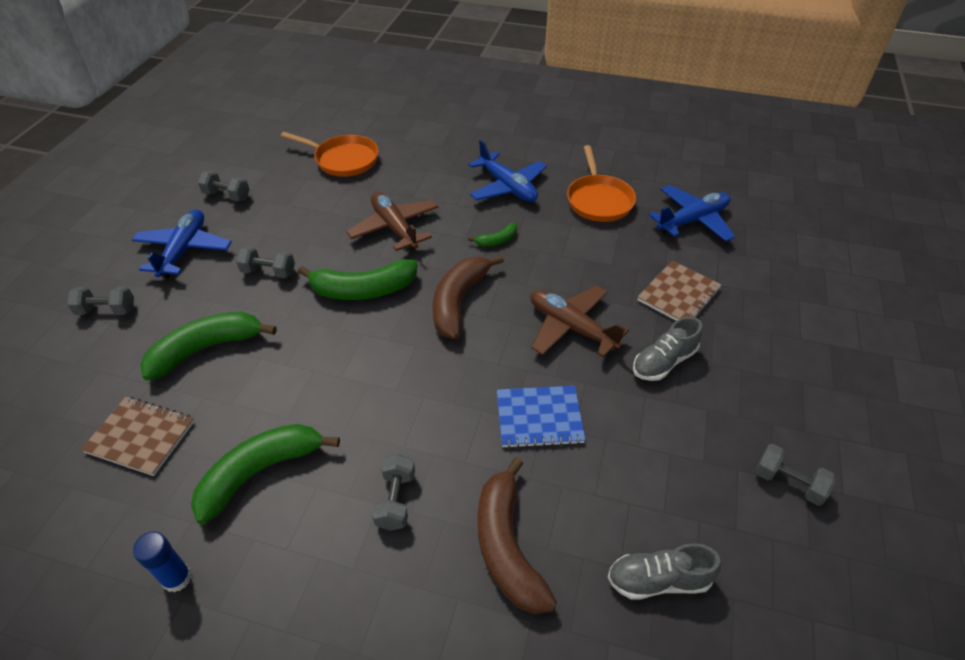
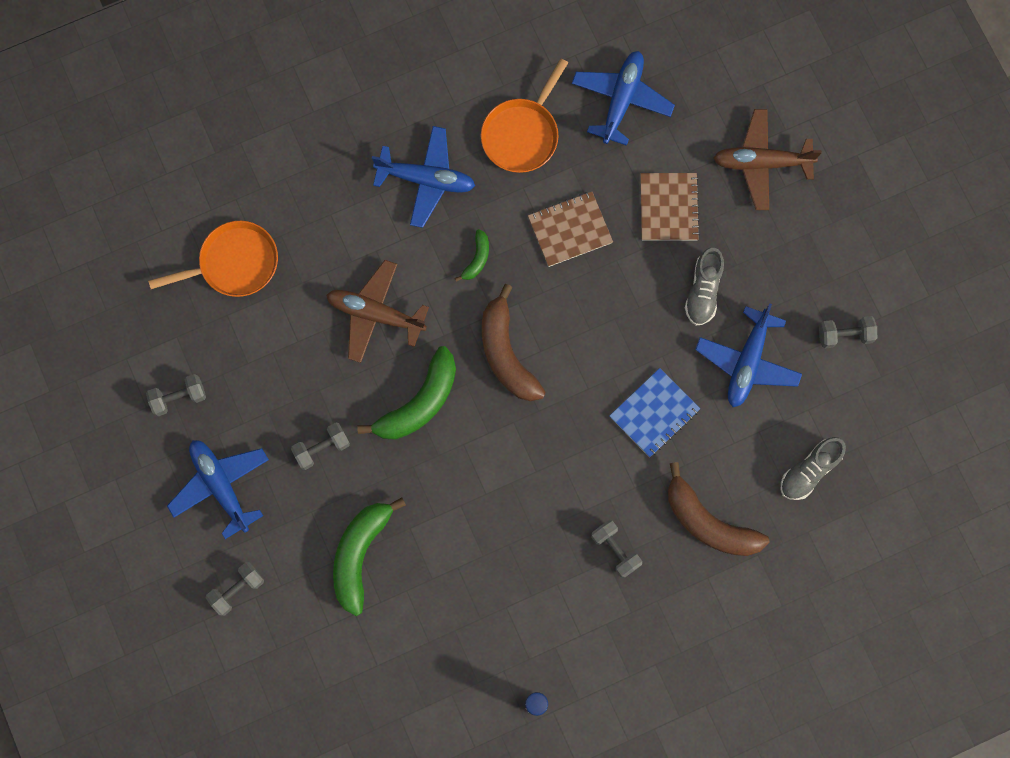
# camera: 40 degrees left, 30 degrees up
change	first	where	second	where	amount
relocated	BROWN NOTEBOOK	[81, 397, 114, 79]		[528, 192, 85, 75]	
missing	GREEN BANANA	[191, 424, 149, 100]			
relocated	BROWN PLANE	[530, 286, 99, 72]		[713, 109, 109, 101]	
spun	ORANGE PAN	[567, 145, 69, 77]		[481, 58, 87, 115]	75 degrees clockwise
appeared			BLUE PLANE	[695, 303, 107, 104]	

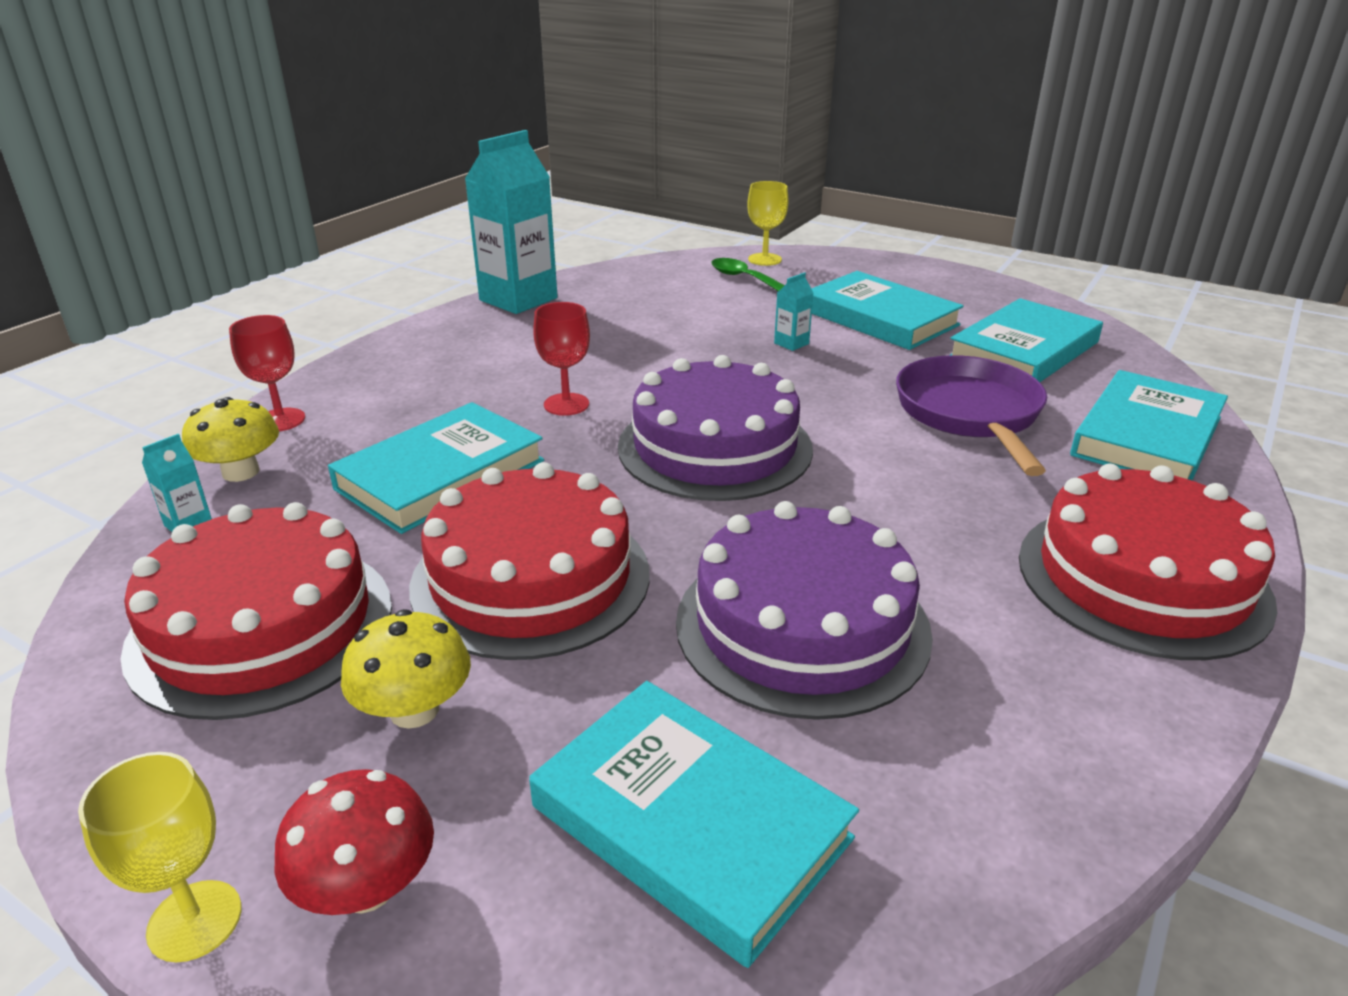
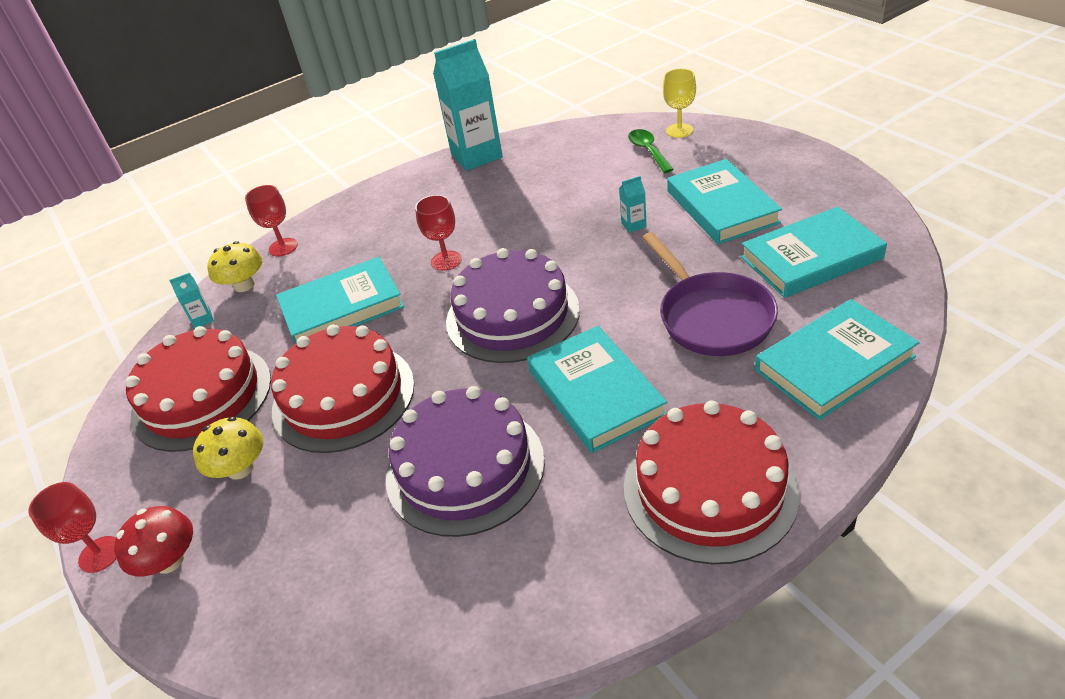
# camera: 30 degrees right, 10 degrees up
change	first	where	second	where	amount
colour	YELLOW GOBLET	[78, 752, 164, 210]	RED GOBLET	[28, 482, 89, 91]	
relocated	TURQUOISE BOOK	[529, 681, 330, 287]		[527, 326, 140, 127]	
spun	PURPLE PAN	[896, 355, 151, 121]		[642, 232, 136, 124]	135 degrees clockwise

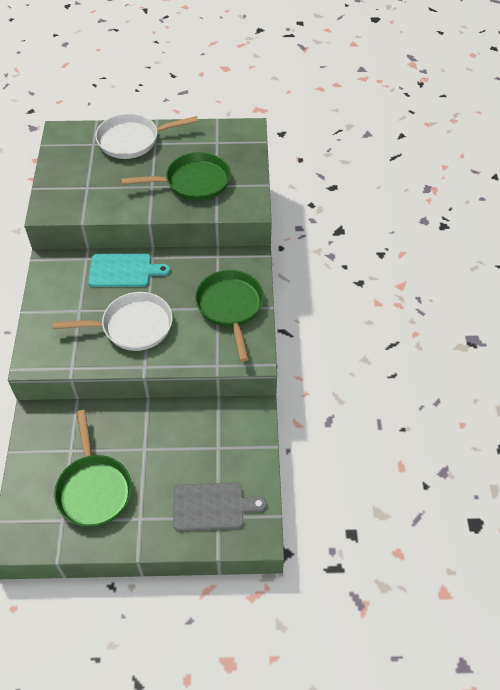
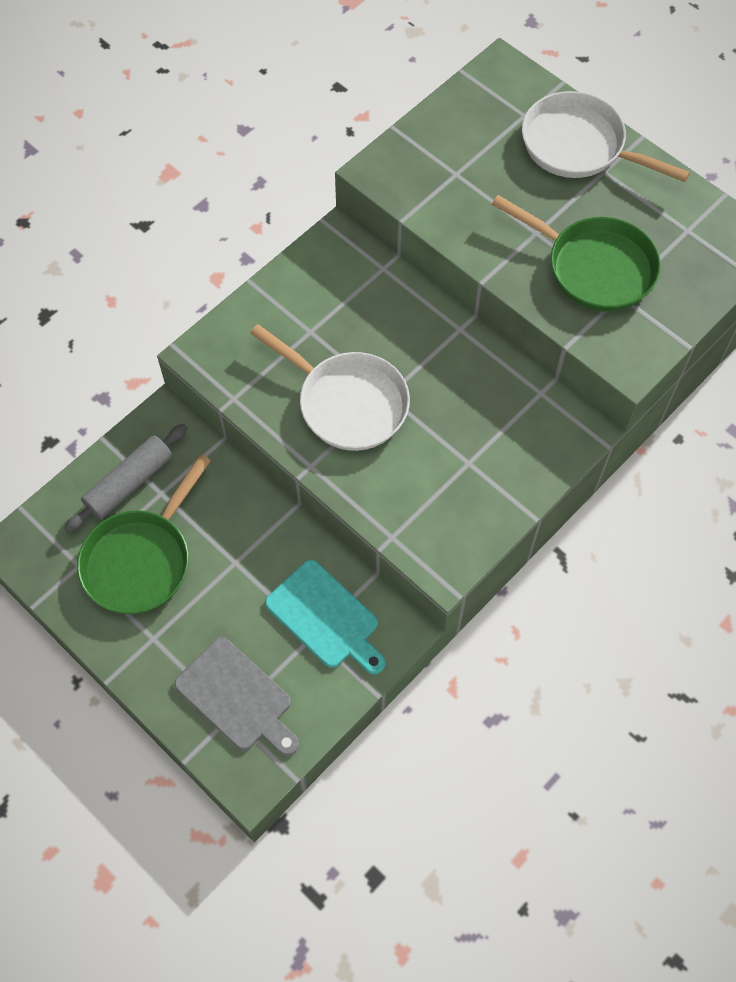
# camera: 45 degrees right, 10 degrees up
change	first	where	second	where	amount
relocated	TURQUOISE CUTTING BOARD	[88, 254, 82, 33]		[265, 560, 121, 115]	
missing	GREEN PAN	[195, 270, 69, 92]			
appeared			GREY ROLLING PIN	[64, 424, 123, 109]	

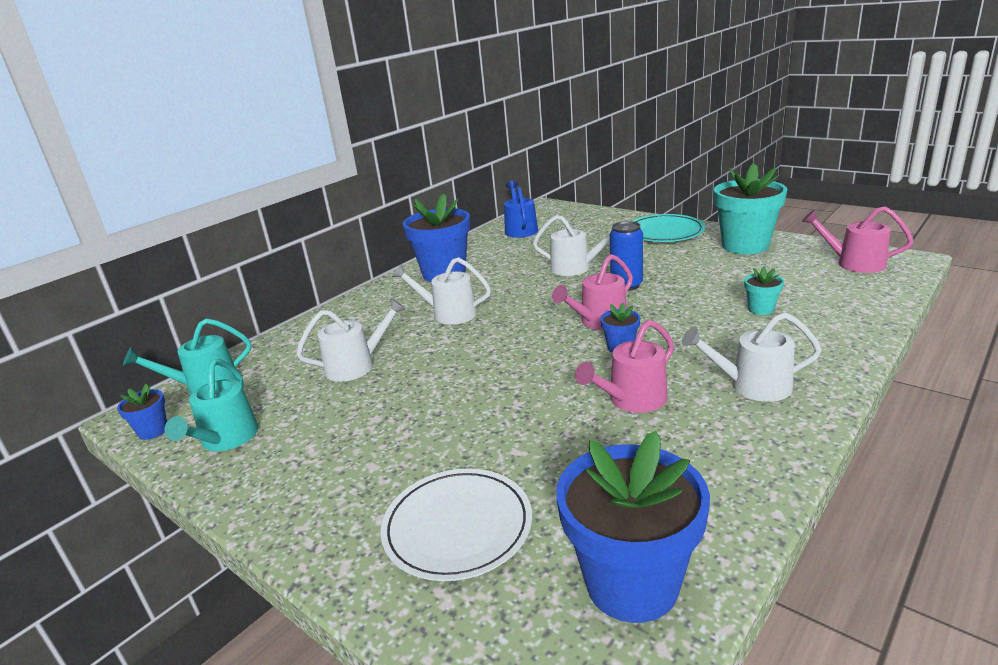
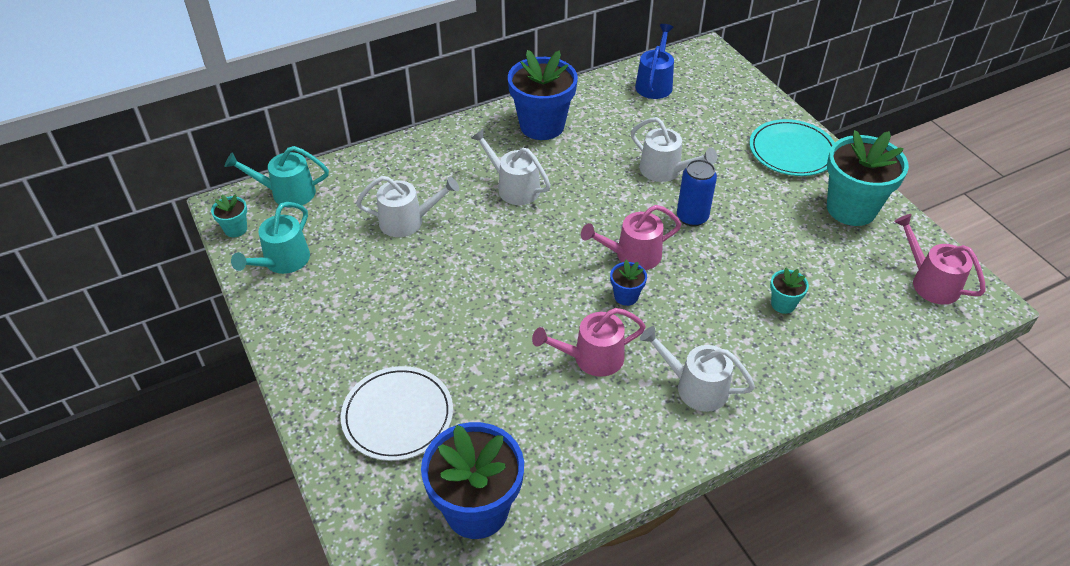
# camera: 20 degrees right, 20 degrees up
change	first	where	second	where	amount
colour	BLUE FLOWER POT	[117, 384, 50, 56]	TURQUOISE FLOWER POT	[211, 194, 36, 43]	

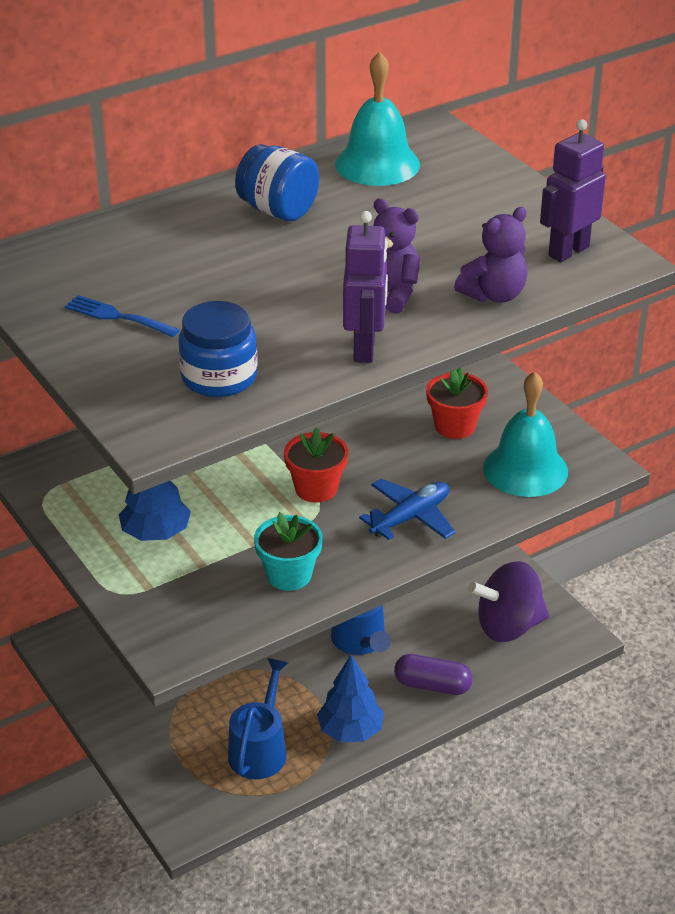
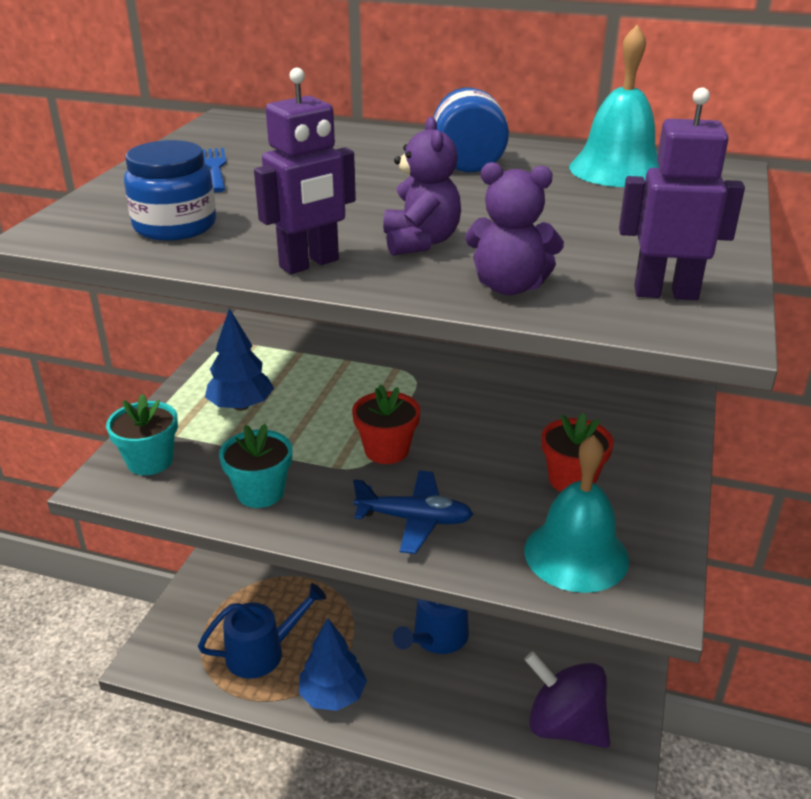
# camera: 50 degrees right, 5 degrees down
change	first	where	second	where	amount
missing	PURPLE CAPSULE	[394, 654, 79, 41]			
appeared			TURQUOISE FLOWER POT	[106, 394, 72, 81]	

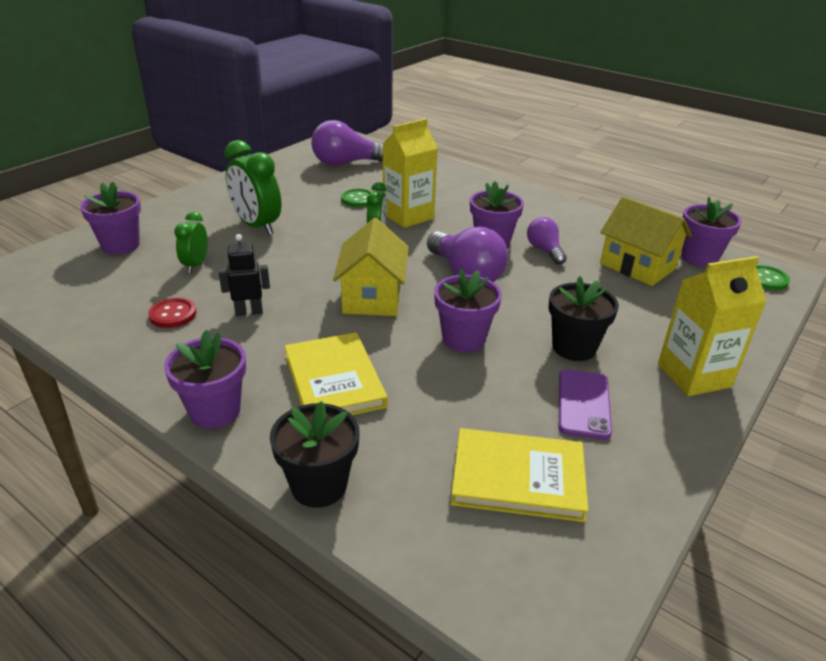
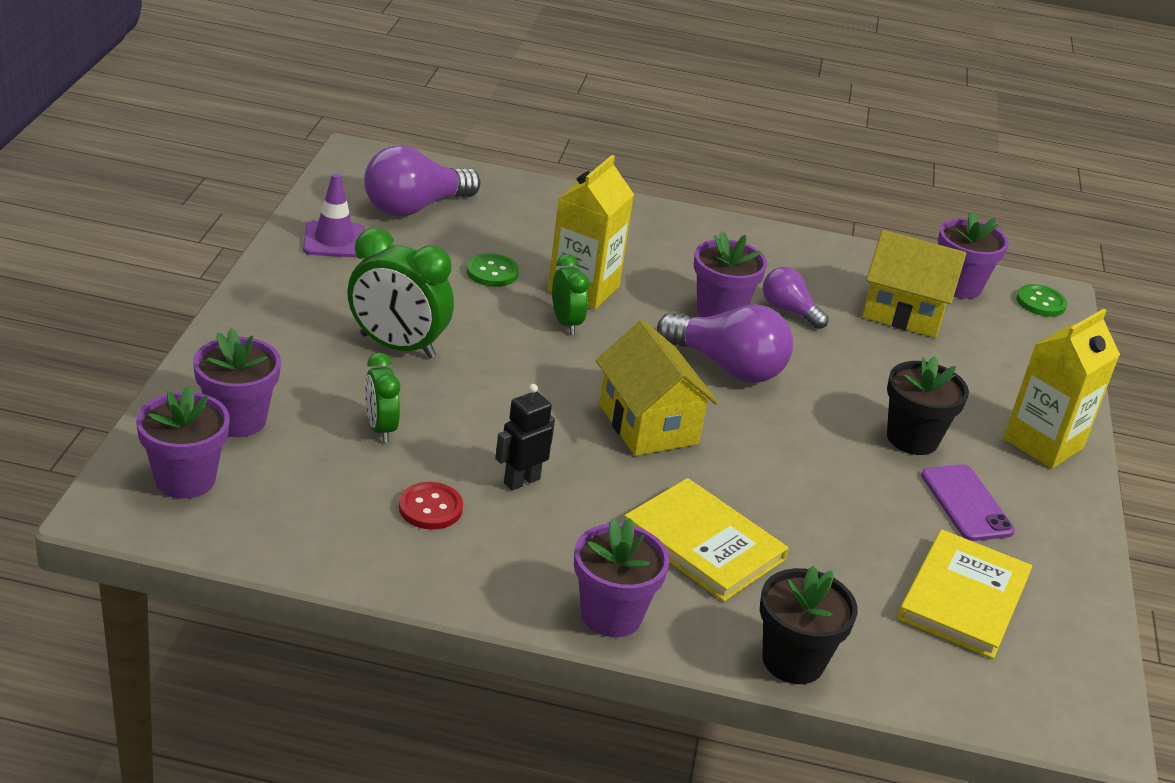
# camera: 30 degrees left, 0 degrees up
change	first	where	second	where	amount
relocated	PURPLE FLOWER POT	[434, 269, 68, 83]		[136, 386, 94, 113]	
spun	YELLOW BOOK	[451, 428, 137, 94]		[898, 530, 134, 129]	45 degrees counterclockwise
appeared			PURPLE TRAFFIC CONE	[303, 173, 62, 84]	

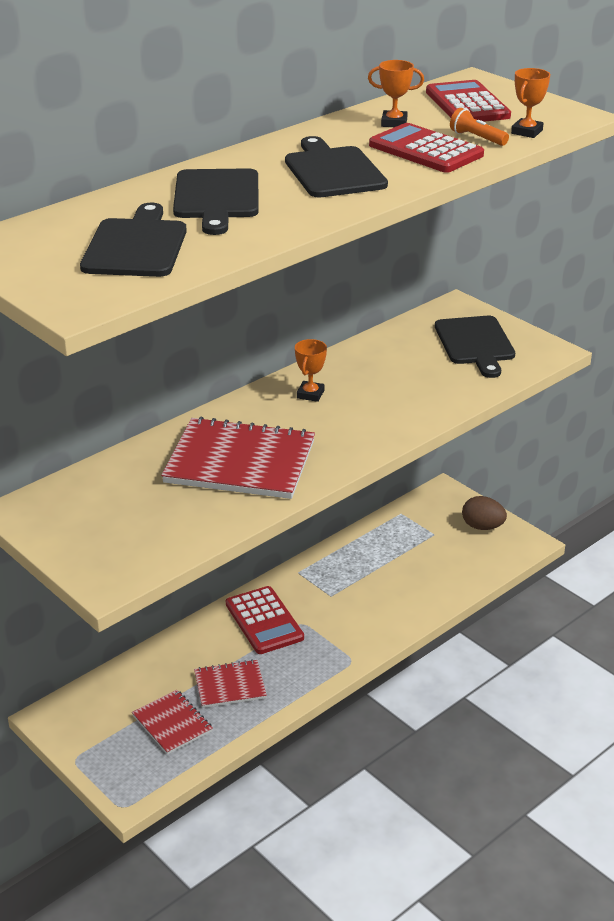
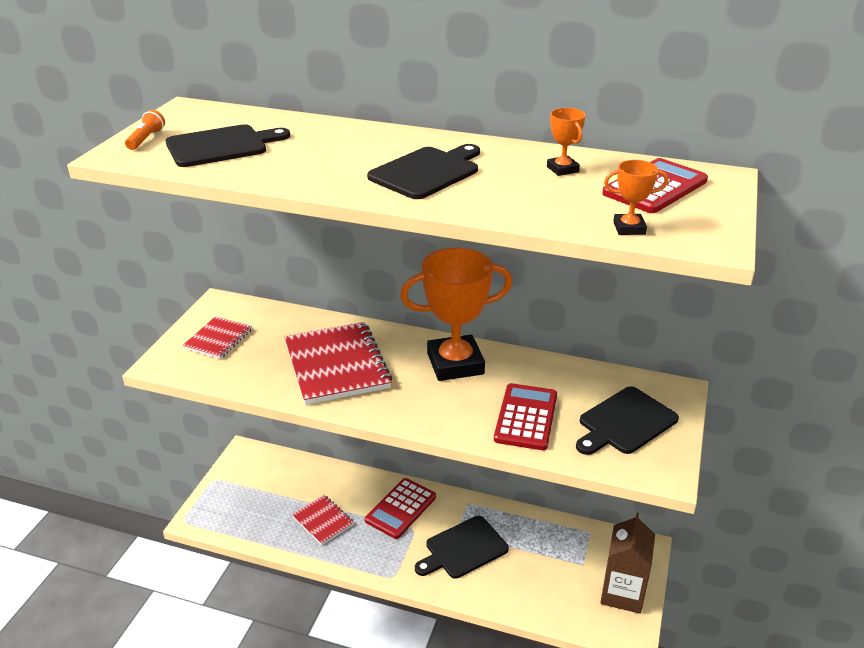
# camera: 60 degrees right, 0 degrees up
change	first	where	second	where	amount
relocated	RED NOTEBOOK	[132, 690, 81, 65]		[183, 316, 69, 43]	
relocated	BLACK CUTTING BOARD	[173, 168, 86, 67]		[415, 516, 94, 62]	
size	ORANGE TROPHY	[295, 339, 32, 63]		[400, 248, 112, 133]	x2.41
relocated	RED CALCULATOR	[369, 123, 115, 50]		[494, 383, 63, 67]	
relocated	ORANGE FLASHLIGHT	[450, 108, 59, 38]		[125, 110, 40, 40]	
exchanged	BROWN EGG	[462, 496, 45, 34]	BROWN CARTON	[600, 513, 55, 101]	

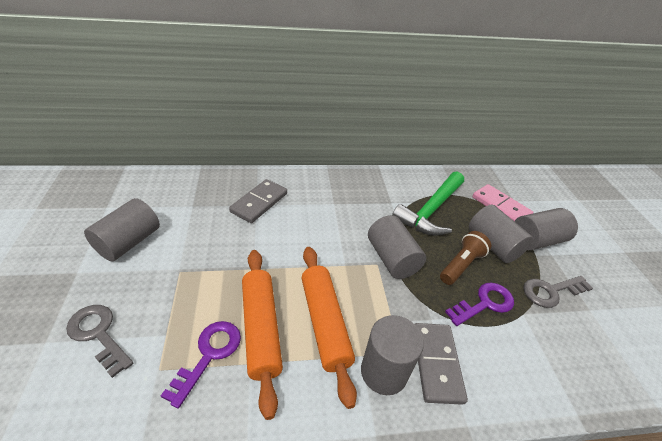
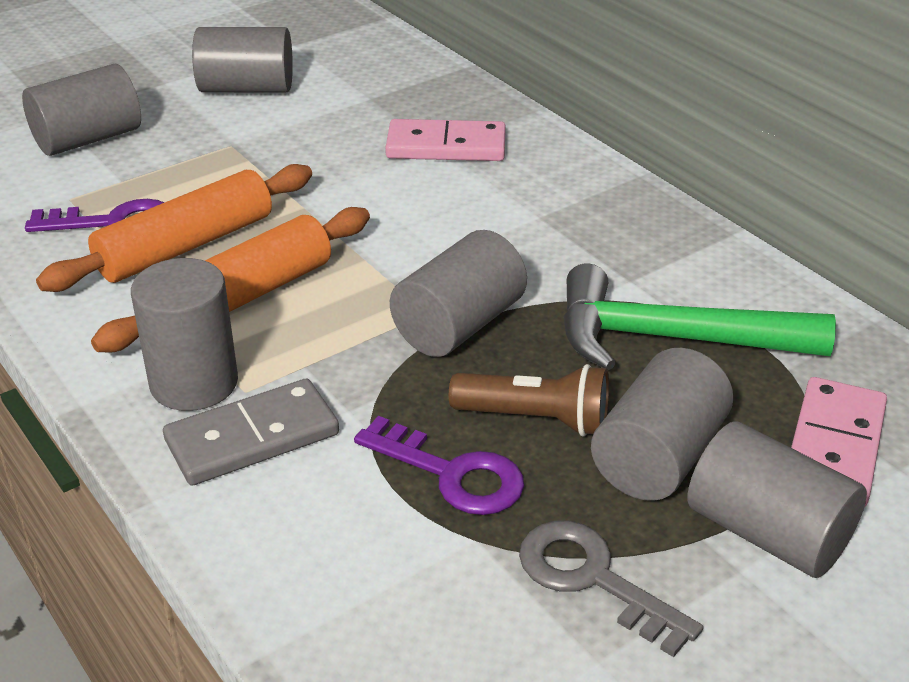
# camera: 65 degrees right, 5 degrees down
change	first	where	second	where	amount
exchanged	GREY KEY	[66, 305, 67, 73]	GREY CYLINDER	[22, 64, 119, 92]	
colour	GREY DOMINO	[229, 179, 58, 44]	PINK DOMINO	[385, 119, 121, 42]	

